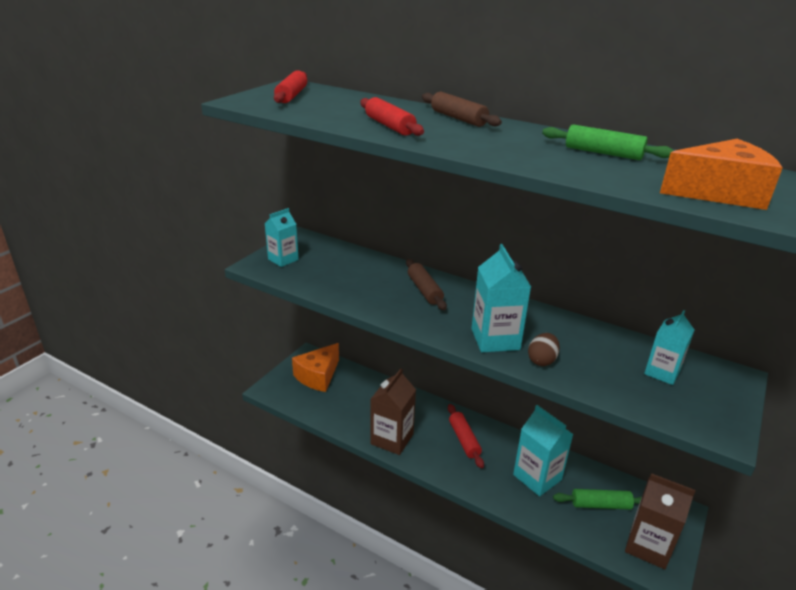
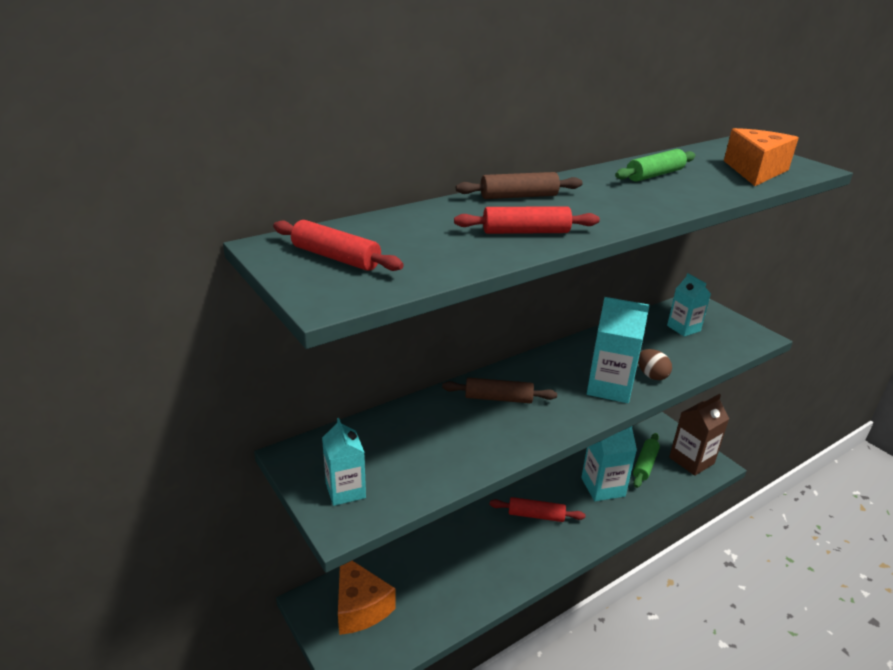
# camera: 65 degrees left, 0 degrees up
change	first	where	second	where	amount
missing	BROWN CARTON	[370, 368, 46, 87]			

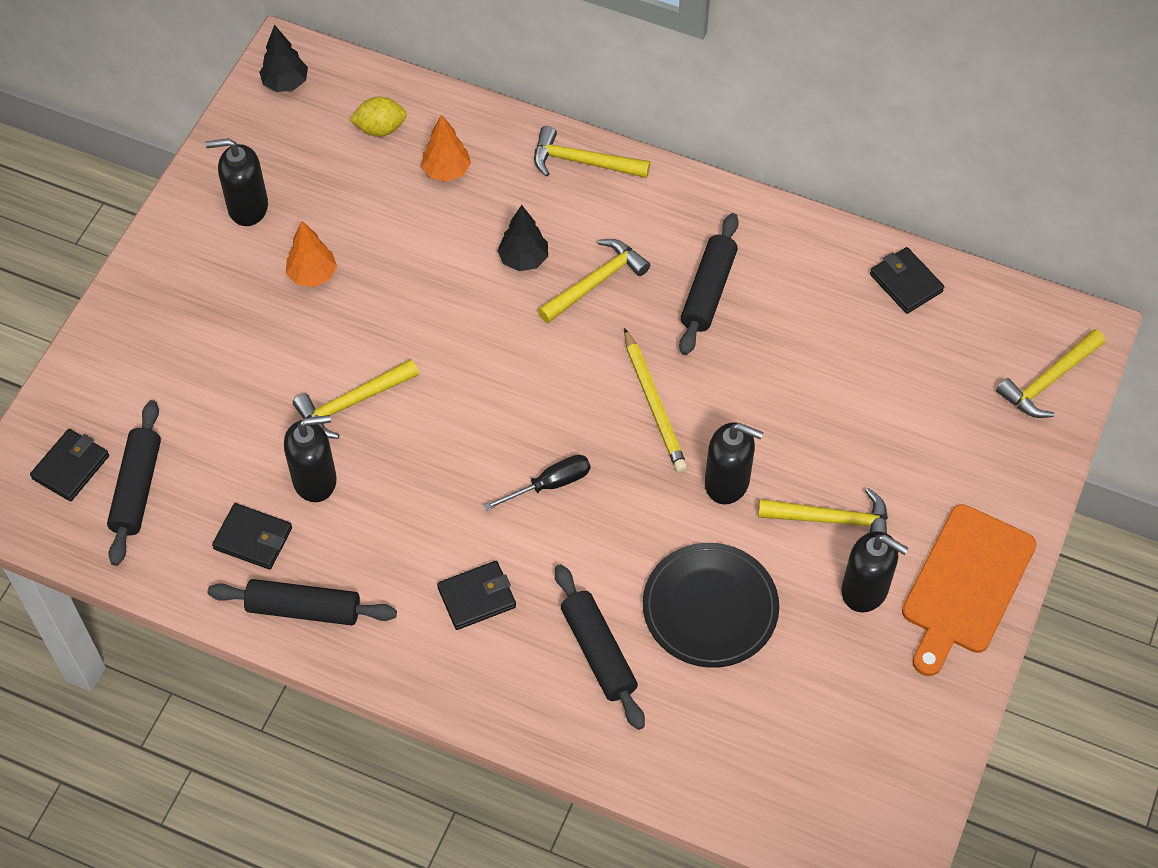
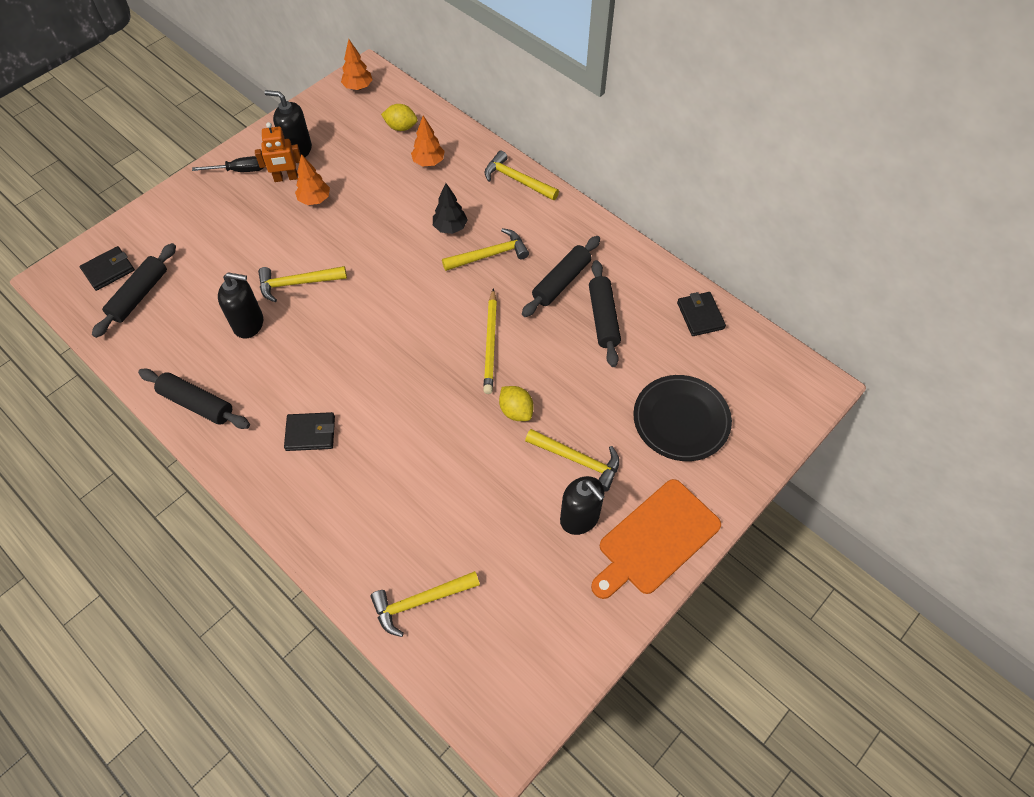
# camera: 20 degrees right, 0 degrees up
change	first	where	second	where	amount
missing	BLACK WALLET	[212, 503, 80, 67]			
colour	BLACK TREE	[259, 25, 49, 67]	ORANGE TREE	[341, 39, 32, 51]	
relocated	BLACK SCREWDRIVER	[483, 455, 108, 56]		[192, 156, 71, 16]	
relocated	BLACK ROLLING PIN	[555, 564, 90, 166]		[589, 260, 32, 107]	
relocated	BLACK PLATE	[643, 543, 136, 125]		[633, 375, 99, 86]	
exchanged	BLACK SOAP DISPENSER	[705, 422, 58, 82]	YELLOW LEMON	[499, 386, 35, 35]	
relocated	YELLOW HAMMER	[996, 329, 109, 89]		[370, 571, 110, 66]	
appeared			ORANGE ROBOT	[255, 122, 46, 60]	

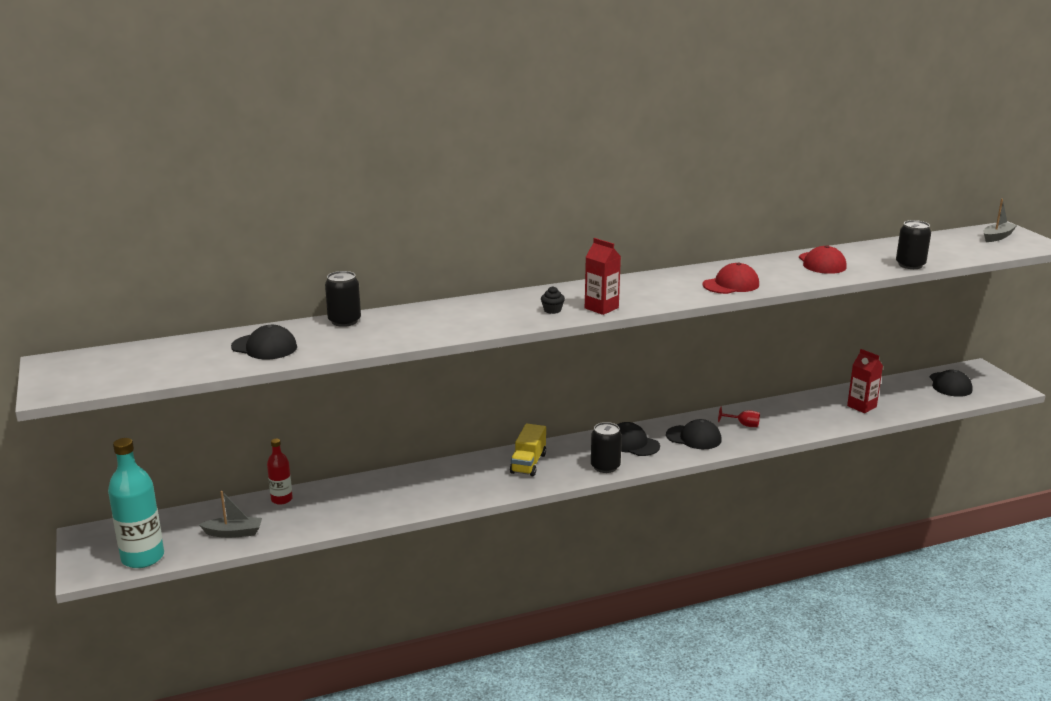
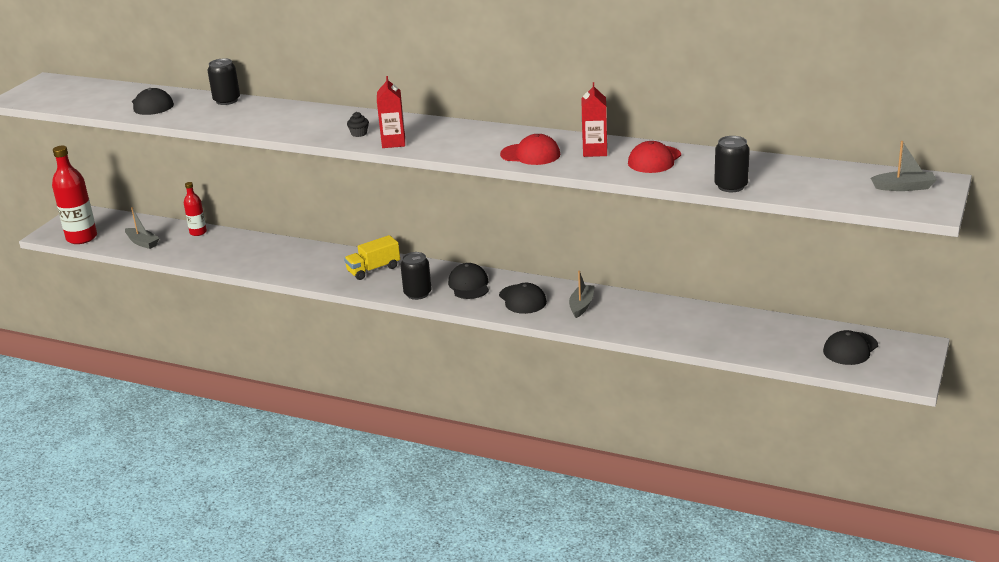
# camera: 45 degrees right, 5 degrees up
change	first	where	second	where	amount
colour	TURQUOISE BOTTLE	[108, 438, 56, 130]	RED BOTTLE	[52, 146, 45, 98]	
exchanged	RED GOBLET	[718, 406, 42, 21]	GREY BOAT	[569, 271, 26, 47]	
relocated	RED CARTON	[847, 349, 36, 64]		[582, 82, 25, 75]	

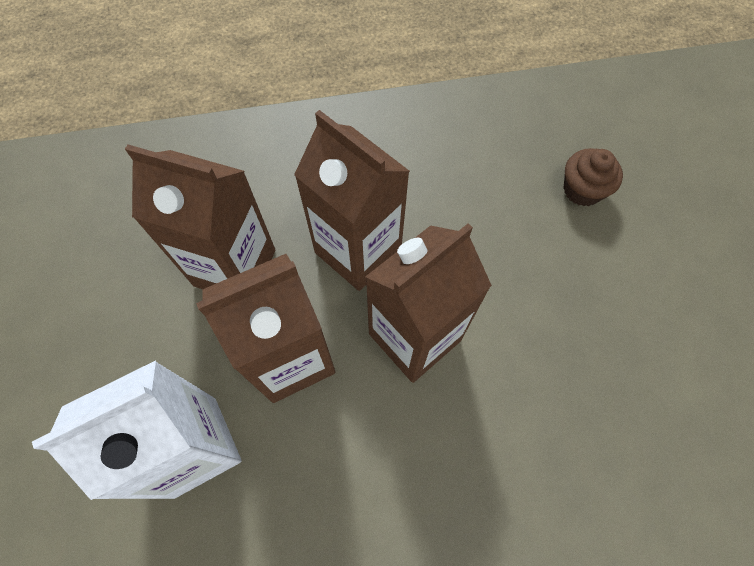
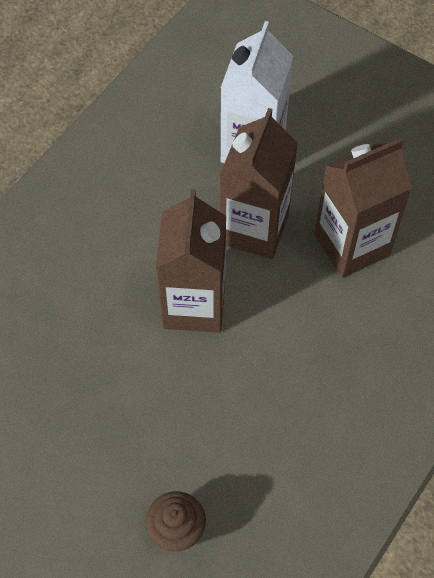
# camera: 135 degrees right, 5 degrees down
change	first	where	second	where	amount
missing	BROWN CARTON	[294, 110, 116, 181]			

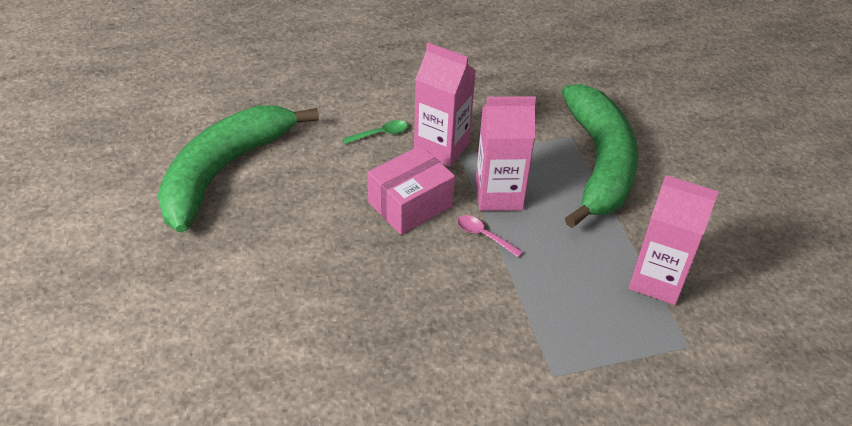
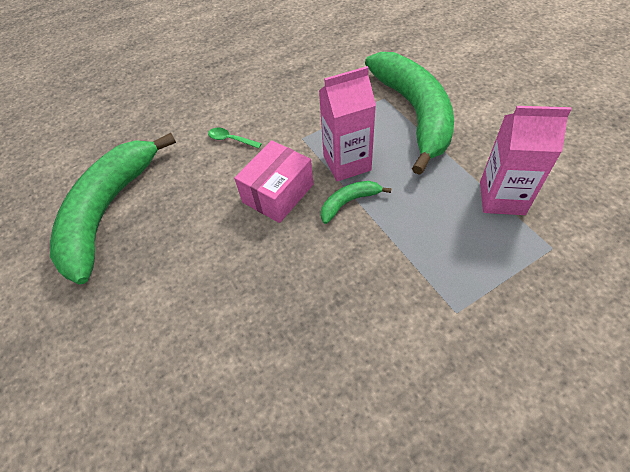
# camera: 10 degrees left, 10 degrees up
change	first	where	second	where	amount
spun	GREEN SPOON	[343, 120, 64, 24]		[208, 128, 54, 21]	120 degrees counterclockwise
missing	PINK CARTON	[414, 43, 62, 124]			
exchanged	PINK SPOON	[457, 215, 66, 42]	GREEN BANANA	[321, 181, 71, 43]	

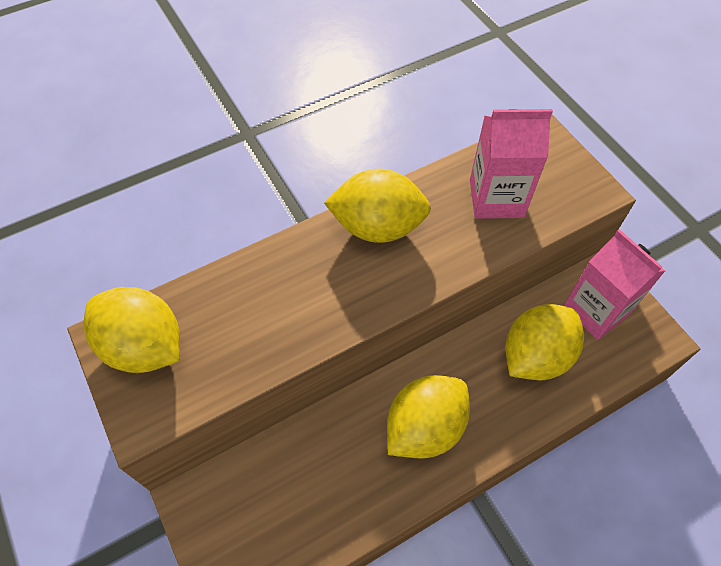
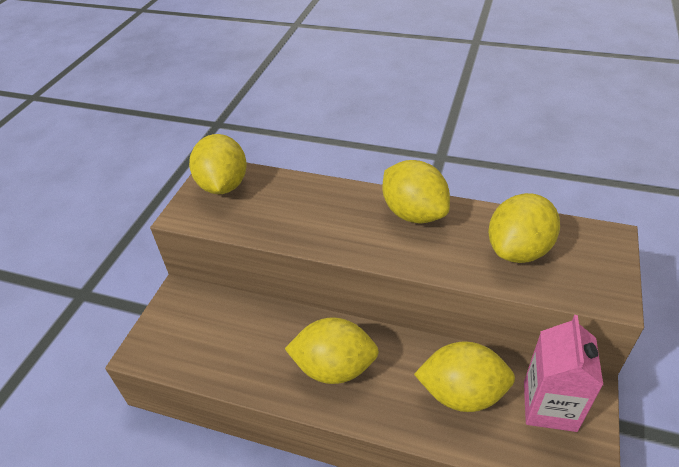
# camera: 50 degrees right, 15 degrees down
change	first	where	second	where	amount
exchanged	PINK CARTON	[470, 109, 83, 110]	YELLOW LEMON	[488, 193, 72, 70]	

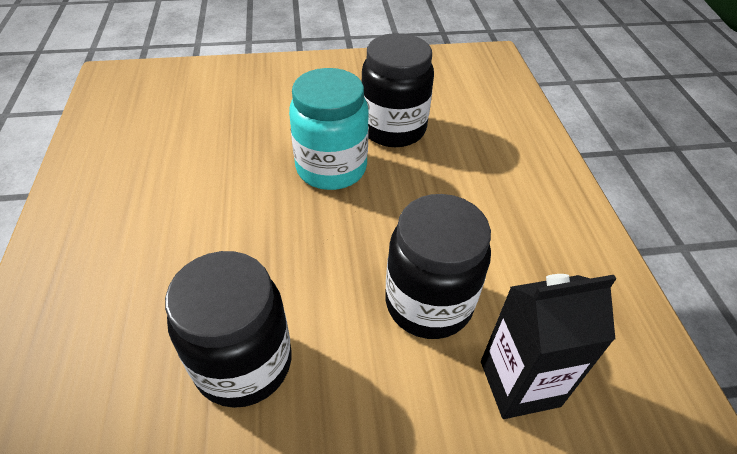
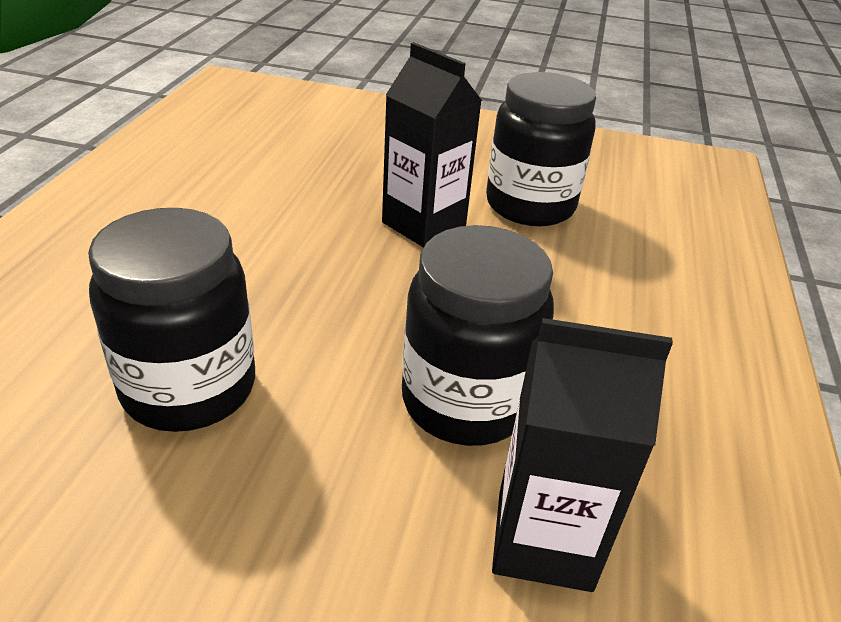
# camera: 20 degrees right, 10 degrees down
change	first	where	second	where	amount
exchanged	TURQUOISE JAR	[289, 68, 80, 122]	BLACK CARTON	[382, 42, 100, 206]	

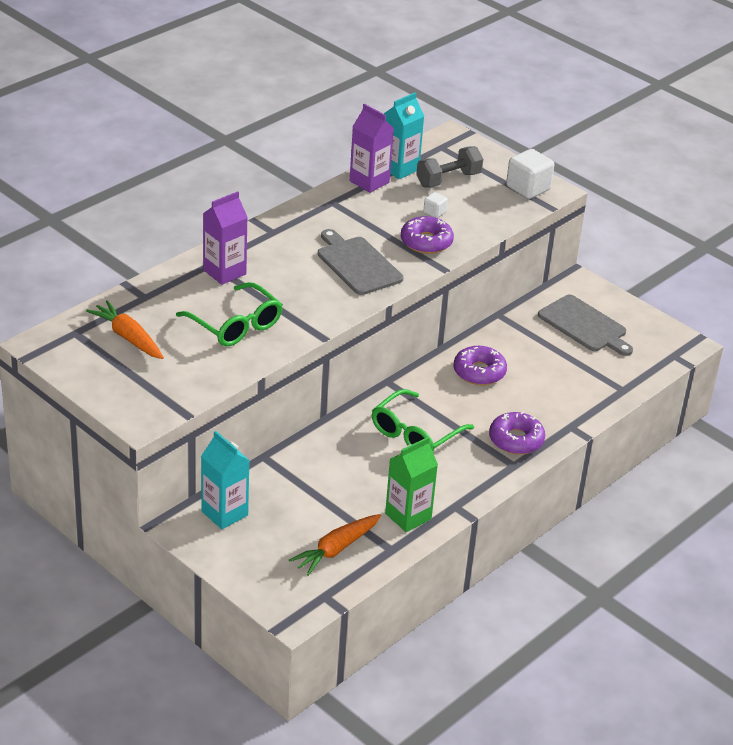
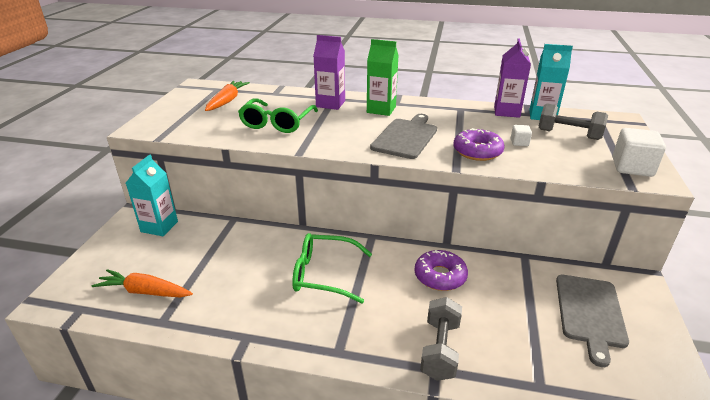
# camera: 60 degrees right, 5 degrees down
change	first	where	second	where	amount
relocated	GREEN CARTON	[385, 437, 53, 95]		[367, 39, 32, 77]	
missing	PURPLE DONUT	[489, 411, 56, 44]			
appeared			GREY DUMBBELL	[420, 297, 42, 84]	

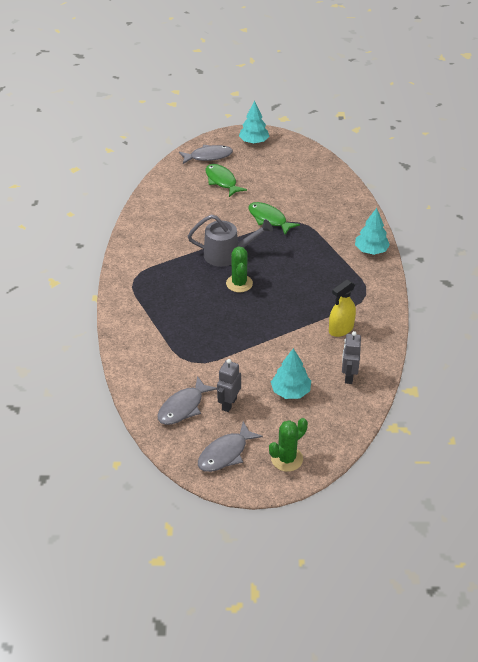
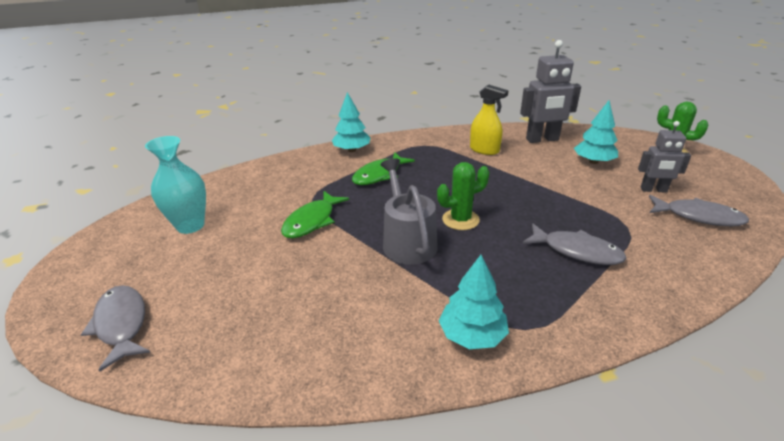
# camera: 105 degrees left, 10 degrees down
change	first	where	second	where	amount
relocated	GREY FISH	[198, 421, 65, 51]		[522, 223, 105, 42]	
relocated	GREEN FISH	[206, 164, 41, 33]		[352, 152, 63, 33]	
relocated	TURQUOISE TREE	[239, 101, 30, 43]		[438, 255, 71, 94]	
size	GREY ROBOT	[342, 331, 19, 53]		[520, 40, 61, 103]	x1.59
appeared			TURQUOISE VASE	[145, 136, 61, 98]	

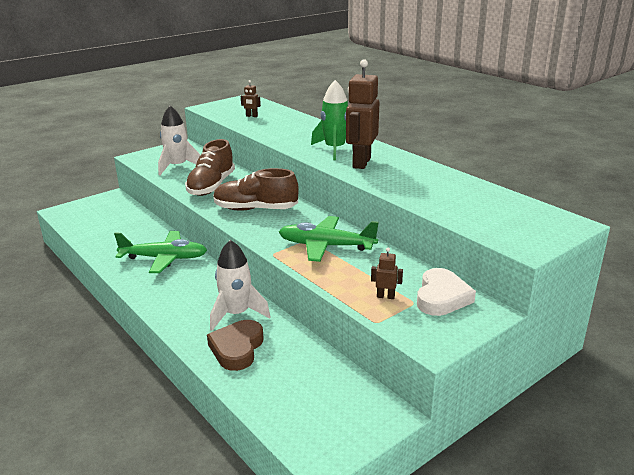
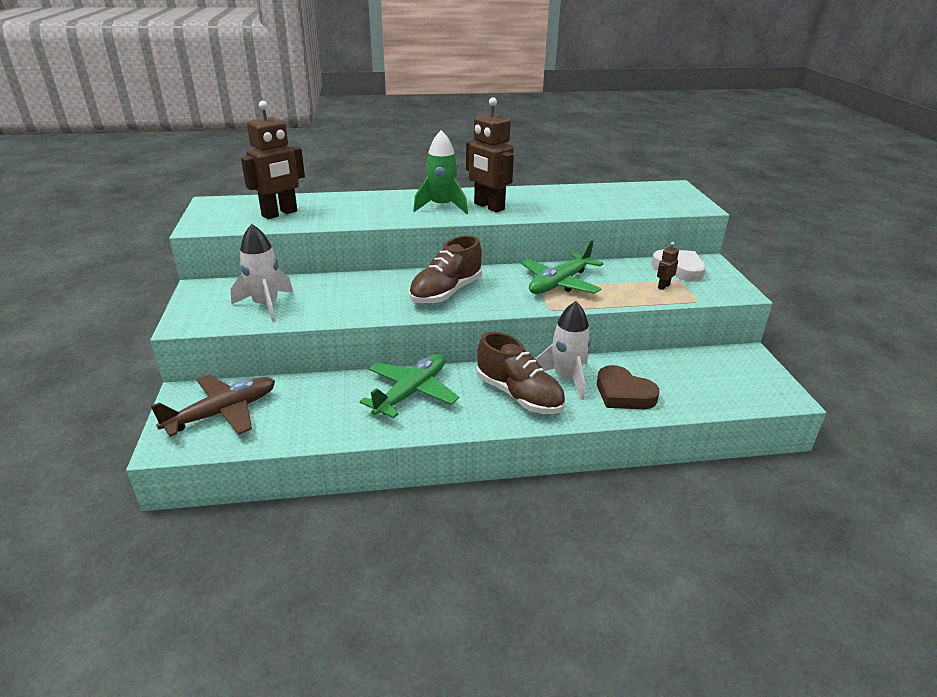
# camera: 60 degrees left, 5 degrees up
change	first	where	second	where	amount
relocated	BROWN SHOE	[185, 139, 50, 57]		[477, 332, 88, 82]	
size	BROWN ROBOT	[241, 80, 20, 37]		[241, 101, 64, 118]	x2.32
appeared			BROWN PLANE	[151, 375, 124, 62]	

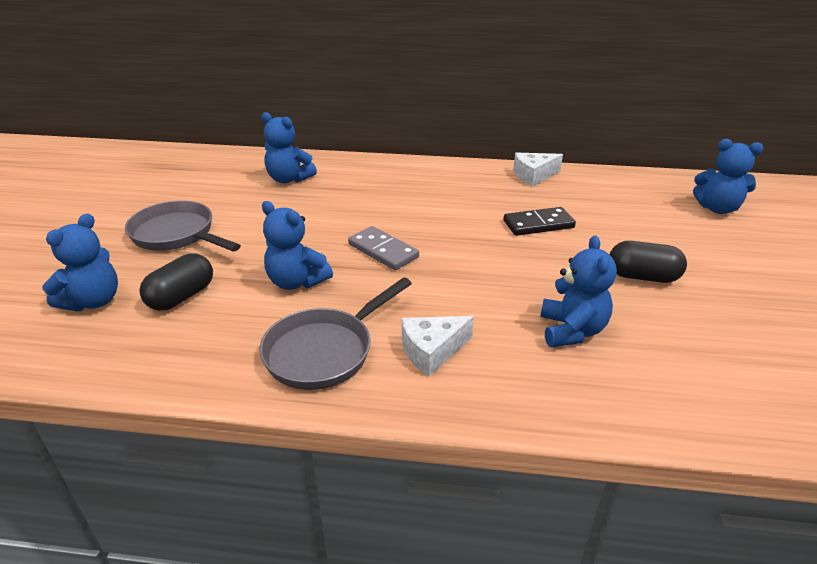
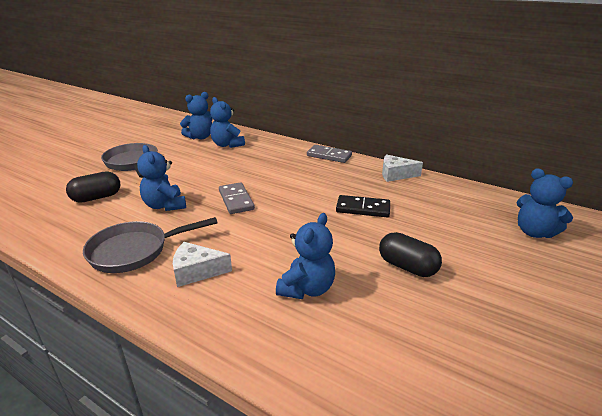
# camera: 25 degrees right, 5 degrees down
change	first	where	second	where	amount
relocated	BLUE TEDDY BEAR	[42, 213, 76, 98]		[180, 92, 32, 48]	
appeared			GREY DOMINO	[307, 145, 45, 18]	

